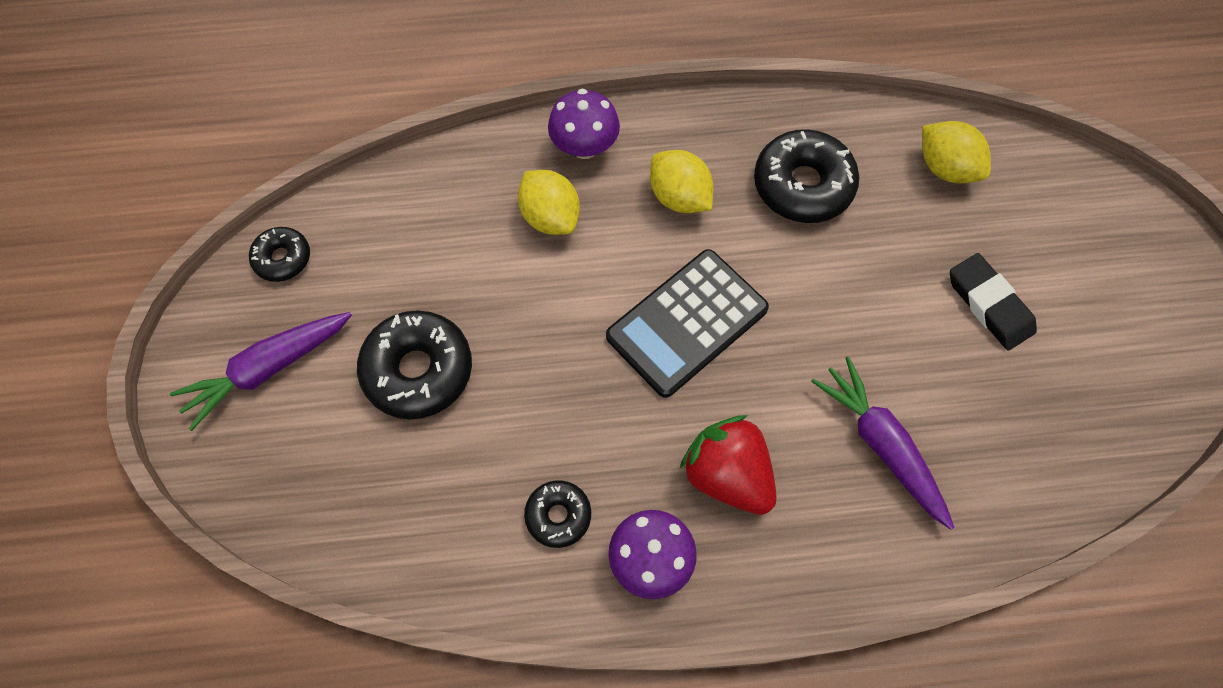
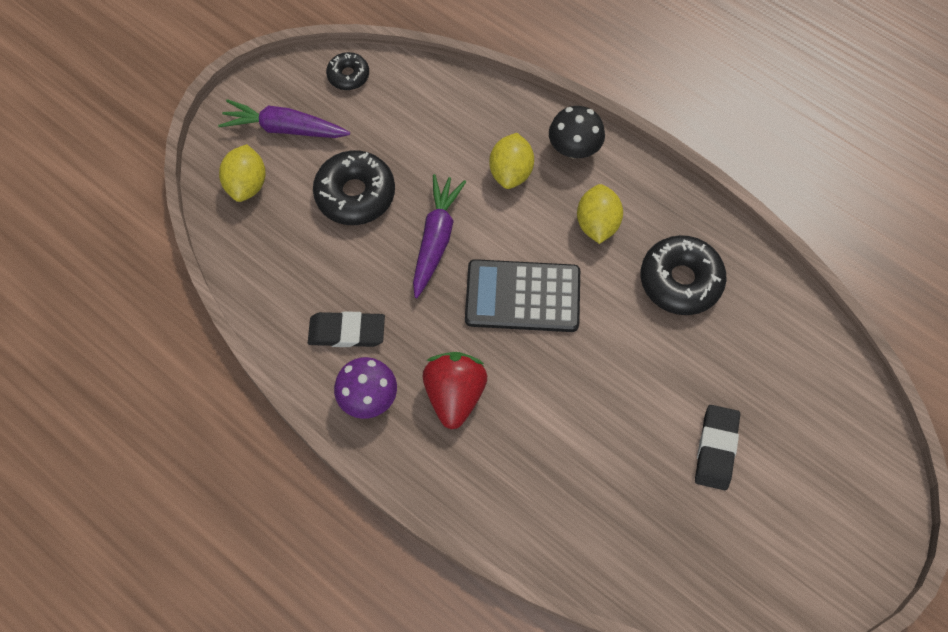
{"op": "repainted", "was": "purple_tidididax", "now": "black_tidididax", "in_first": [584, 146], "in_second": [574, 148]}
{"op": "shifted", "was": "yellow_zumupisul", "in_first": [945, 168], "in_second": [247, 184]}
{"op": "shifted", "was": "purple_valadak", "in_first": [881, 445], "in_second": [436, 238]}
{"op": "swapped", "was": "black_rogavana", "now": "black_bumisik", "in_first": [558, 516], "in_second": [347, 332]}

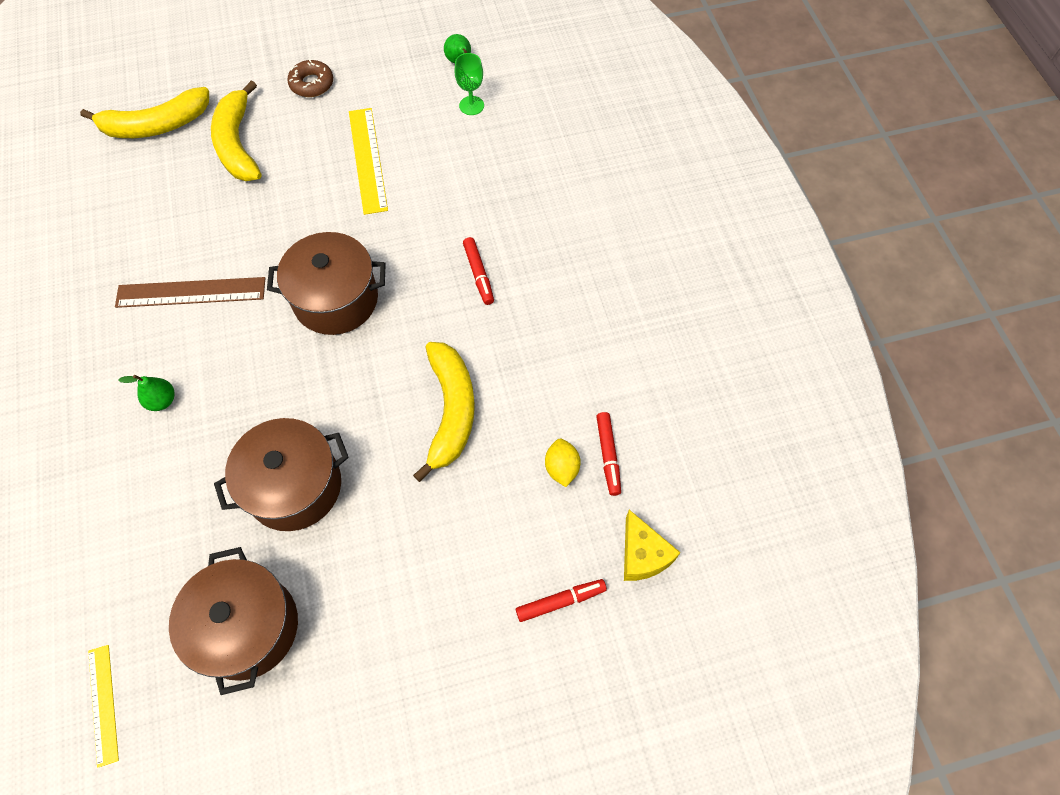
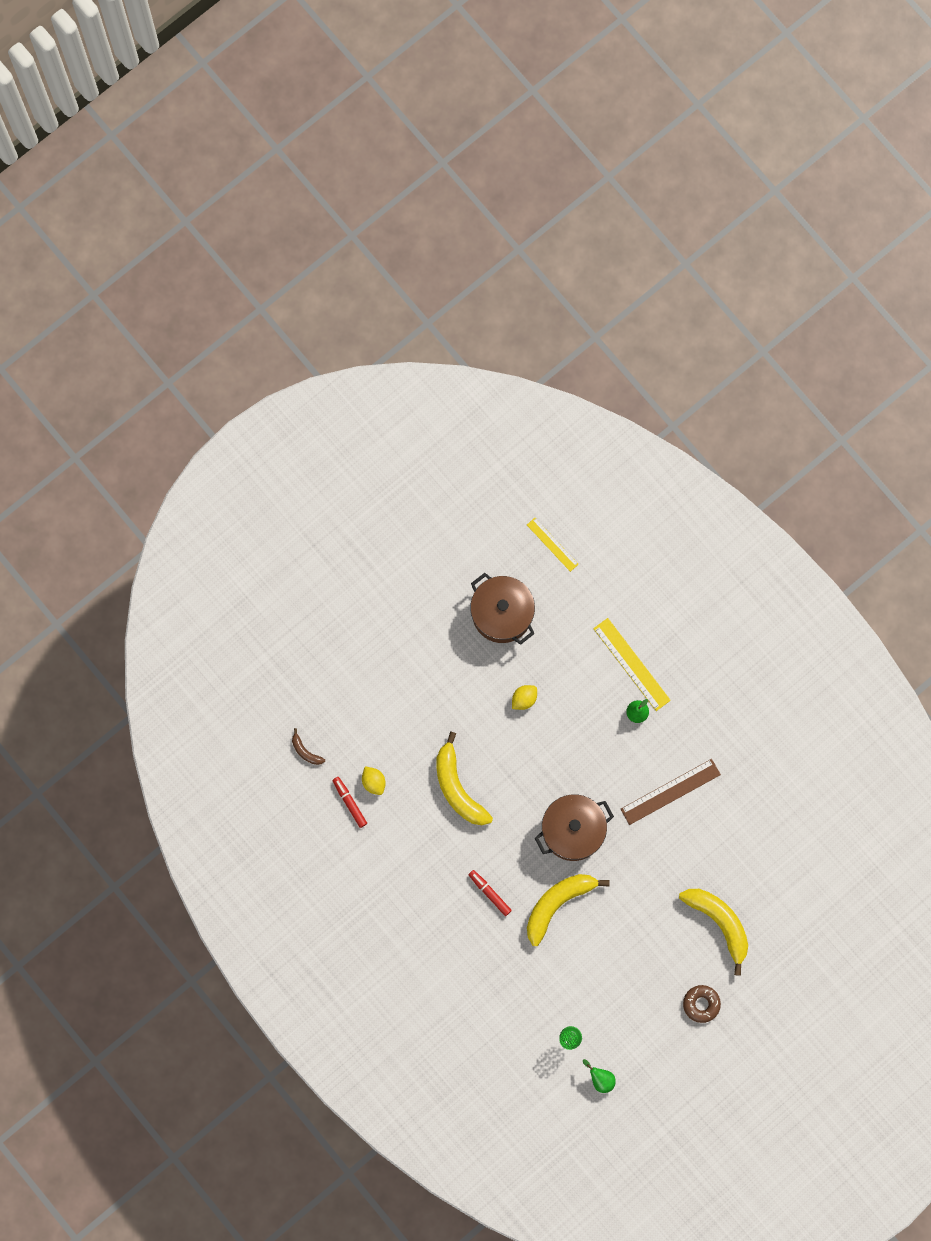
{"op": "shifted", "was": "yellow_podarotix", "in_first": [156, 125], "in_second": [558, 903]}
{"op": "shifted", "was": "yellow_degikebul", "in_first": [368, 160], "in_second": [631, 664]}
{"op": "swapped", "was": "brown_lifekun", "now": "yellow_zumupisul", "in_first": [294, 486], "in_second": [524, 699]}
{"op": "swapped", "was": "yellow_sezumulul", "now": "brown_podarotix", "in_first": [642, 555], "in_second": [305, 751]}
{"op": "gone", "was": "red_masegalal", "in_first": [560, 601]}

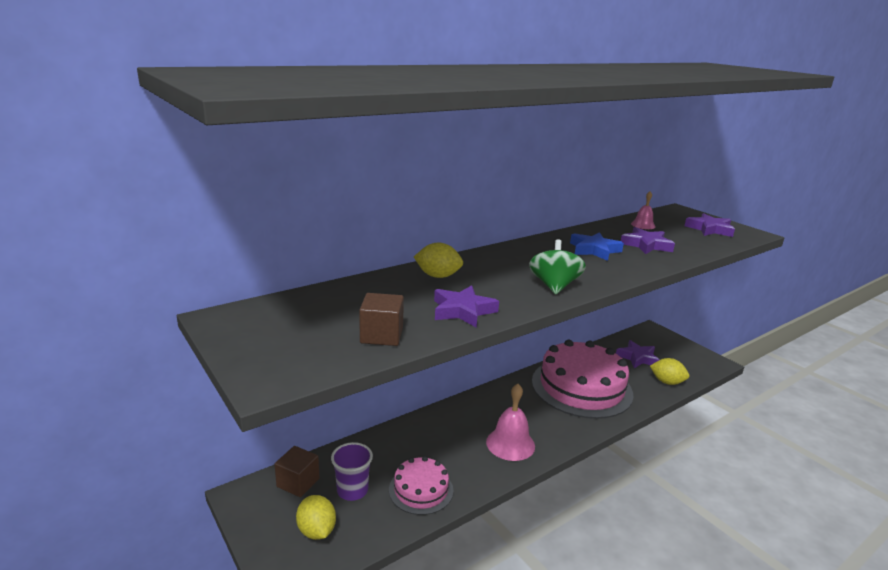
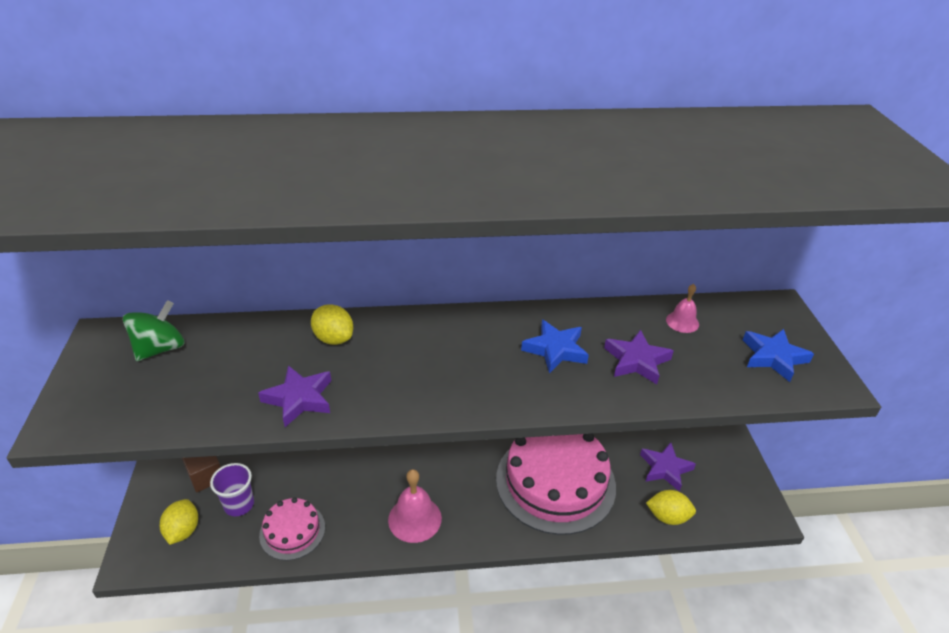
{"op": "repainted", "was": "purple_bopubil", "now": "blue_bopubil", "in_first": [709, 229], "in_second": [773, 357]}
{"op": "shifted", "was": "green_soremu", "in_first": [554, 286], "in_second": [160, 349]}
{"op": "gone", "was": "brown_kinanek", "in_first": [381, 335]}
{"op": "rotated", "was": "yellow_zumupisul", "in_first": [667, 382], "in_second": [667, 517], "clockwise": -45}

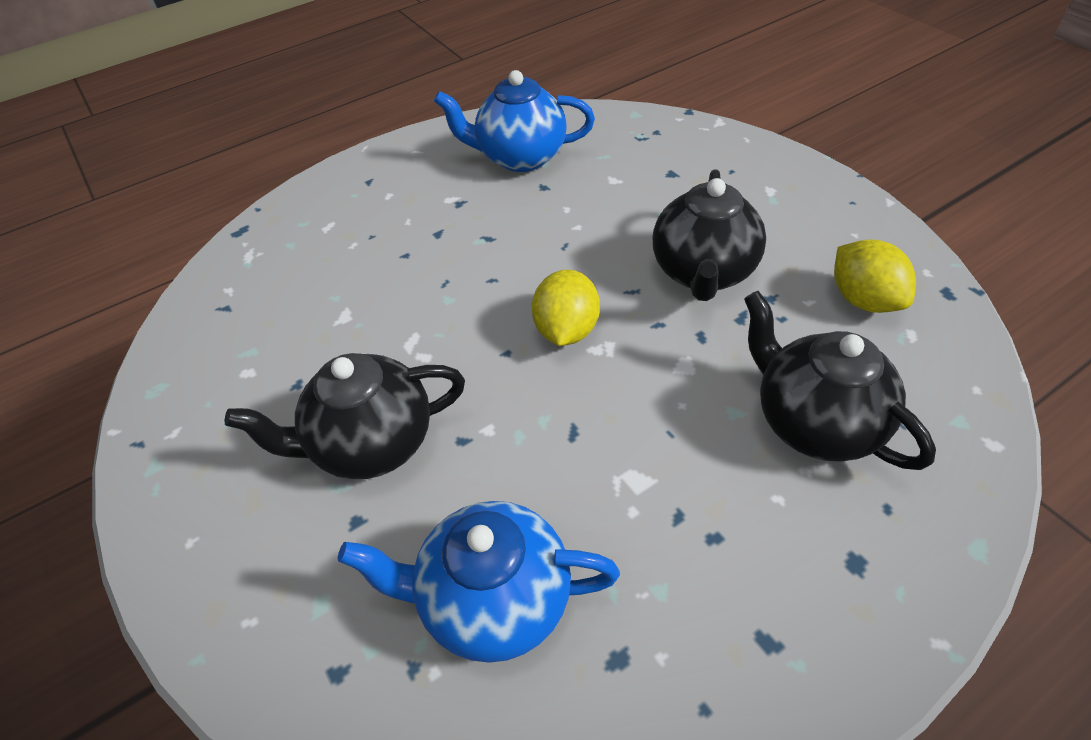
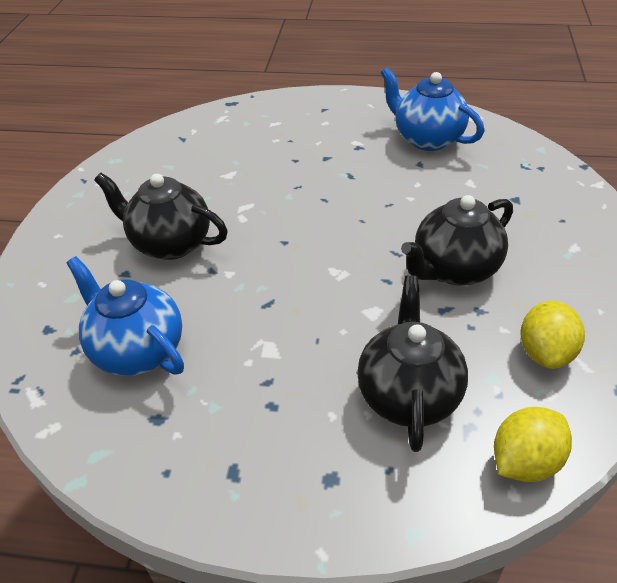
{"op": "shifted", "was": "yellow_zumupisul", "in_first": [566, 330], "in_second": [525, 461]}

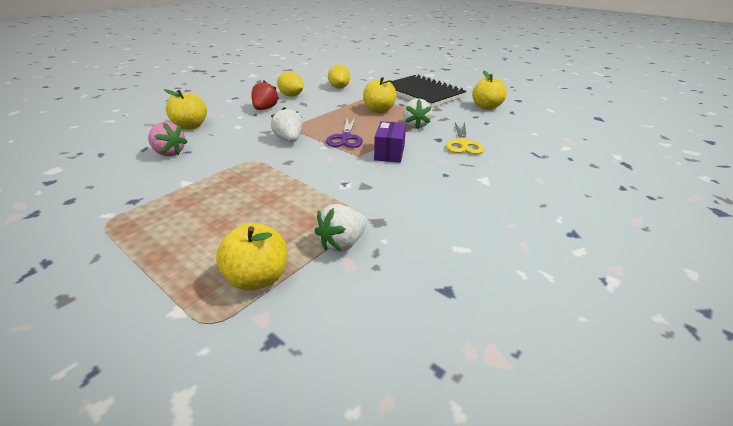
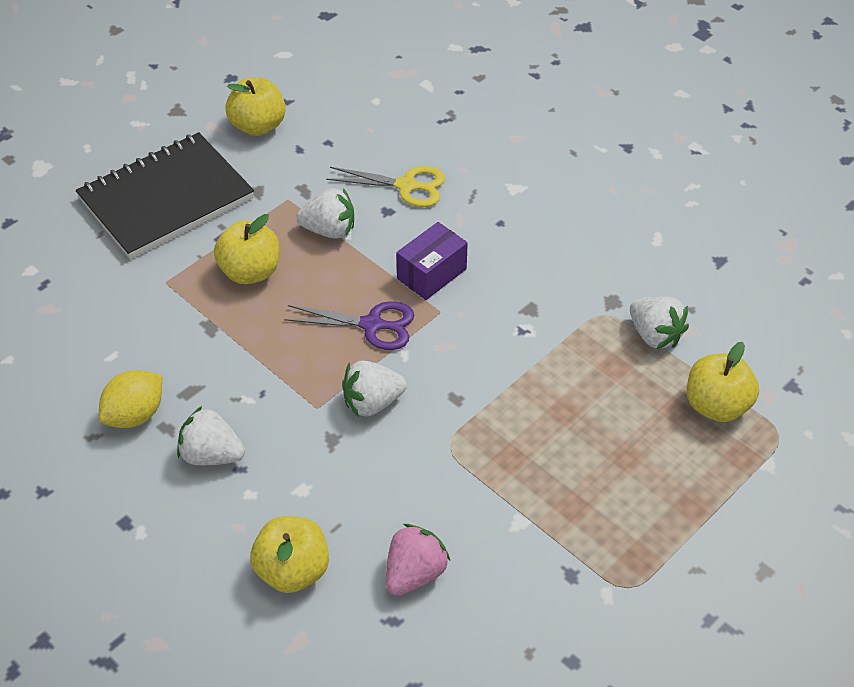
{"op": "gone", "was": "yellow_zumupisul", "in_first": [339, 87]}
{"op": "repainted", "was": "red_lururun", "now": "white_lururun", "in_first": [265, 109], "in_second": [211, 455]}
{"op": "rotated", "was": "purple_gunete", "in_first": [389, 153], "in_second": [432, 274], "clockwise": -60}

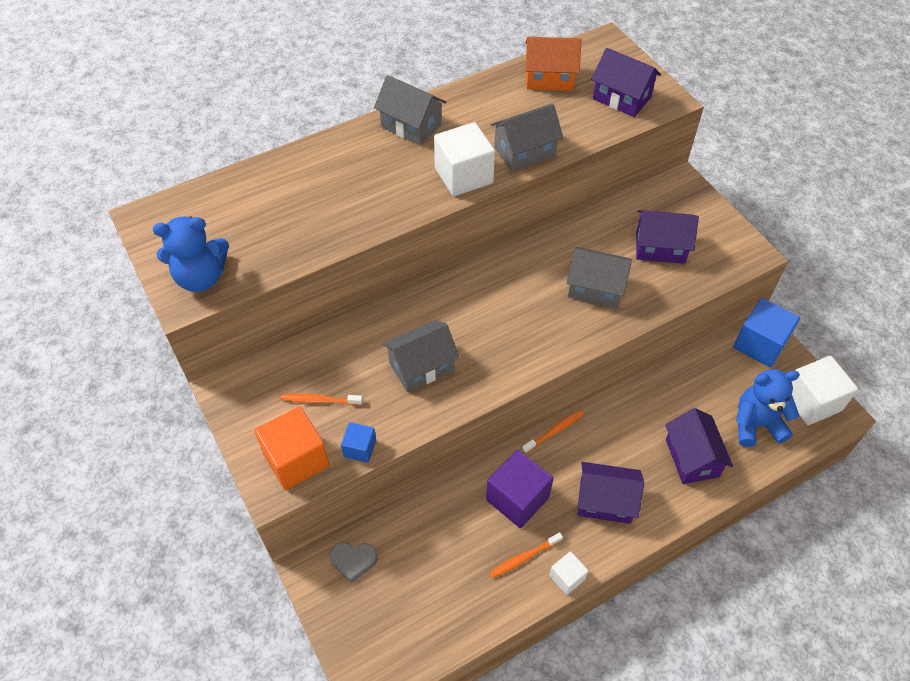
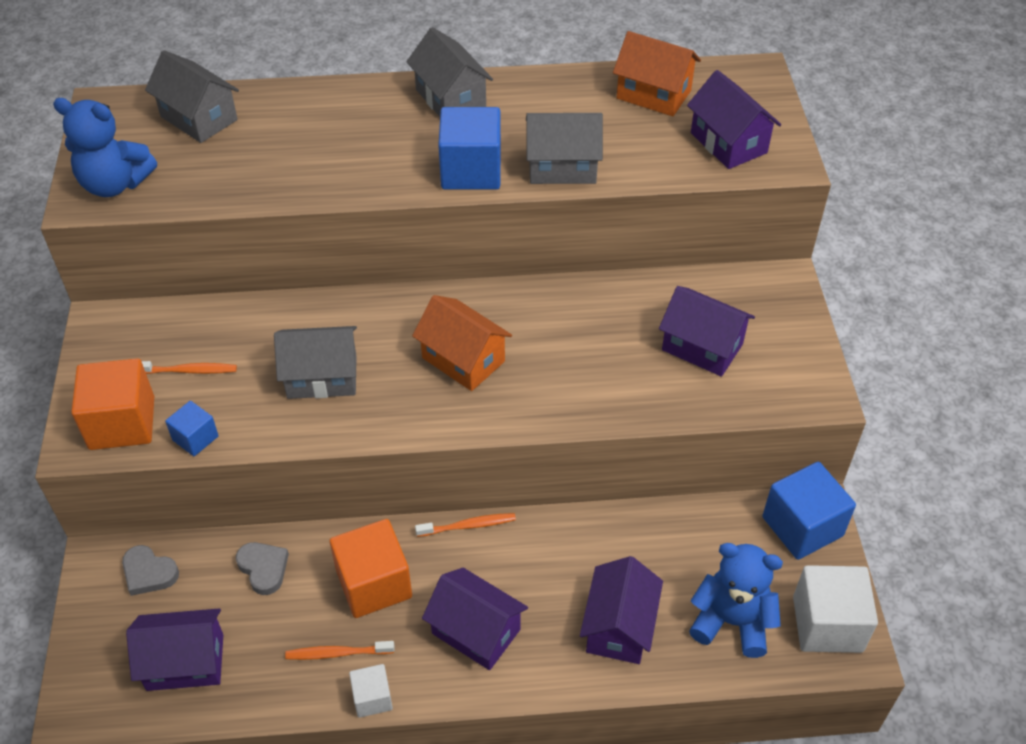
{"op": "repainted", "was": "white_kinanek", "now": "blue_kinanek", "in_first": [463, 176], "in_second": [471, 171]}
{"op": "shifted", "was": "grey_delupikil", "in_first": [595, 288], "in_second": [199, 118]}
{"op": "rotated", "was": "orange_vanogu", "in_first": [319, 400], "in_second": [188, 371], "clockwise": 150}
{"op": "repainted", "was": "purple_kinanek", "now": "orange_kinanek", "in_first": [517, 498], "in_second": [374, 584]}
{"op": "new", "now": "orange_delupikil", "in_second": [463, 359]}
{"op": "new", "now": "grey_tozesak", "in_second": [263, 568]}
{"op": "new", "now": "purple_delupikil", "in_second": [185, 662]}

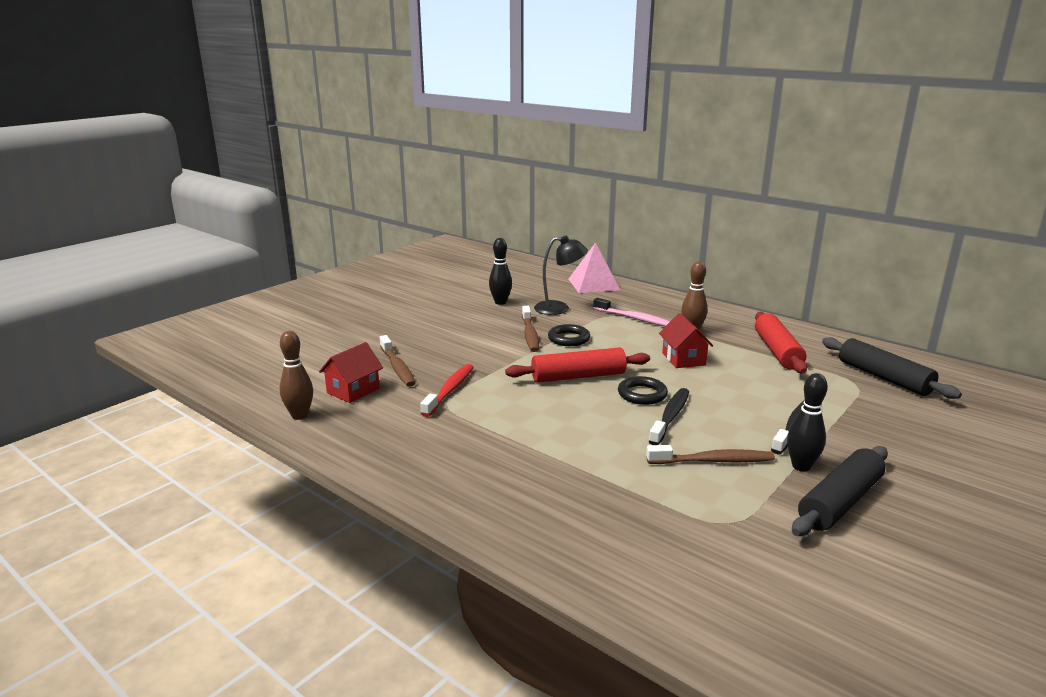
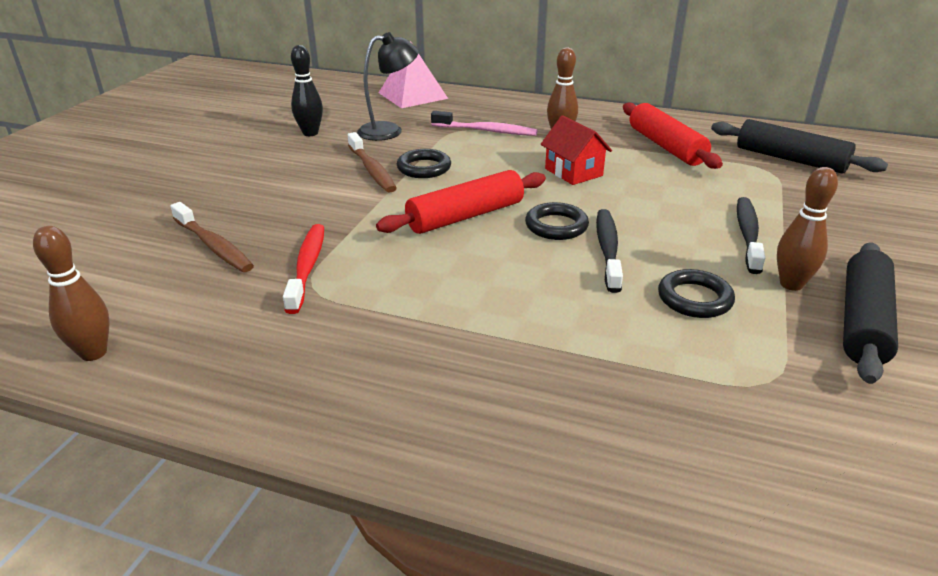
{"op": "gone", "was": "red_delupikil", "in_first": [353, 391]}
{"op": "repainted", "was": "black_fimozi", "now": "brown_fimozi", "in_first": [801, 466], "in_second": [791, 284]}
{"op": "swapped", "was": "brown_vanogu", "now": "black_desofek", "in_first": [713, 461], "in_second": [694, 299]}

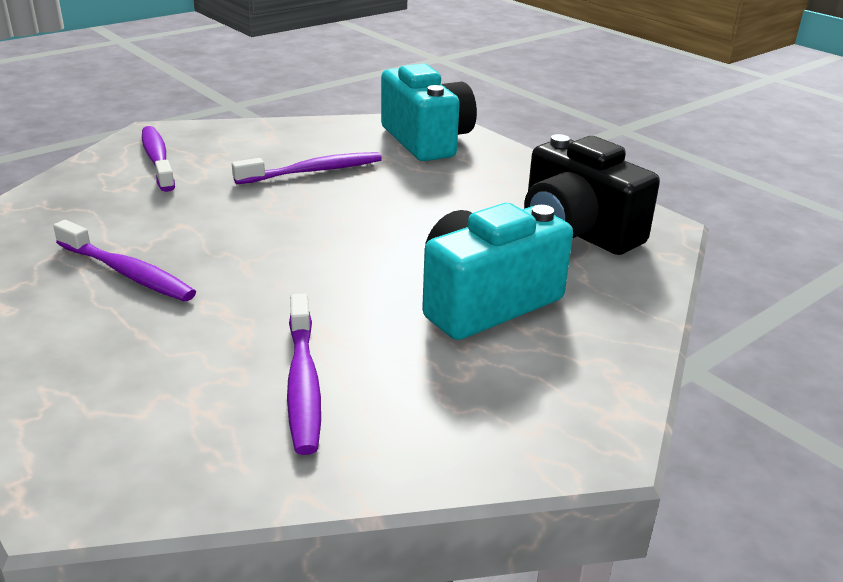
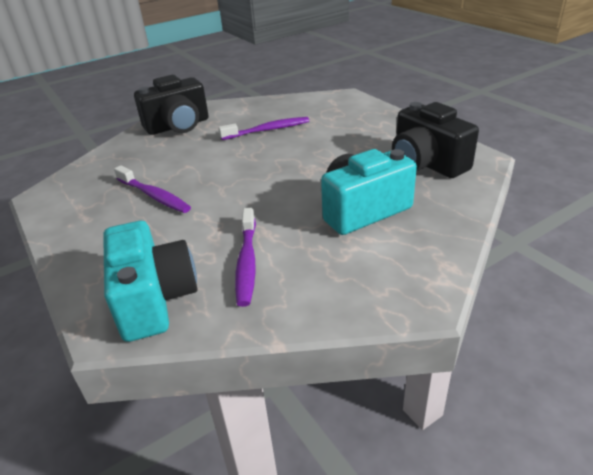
{"op": "shifted", "was": "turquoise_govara", "in_first": [427, 140], "in_second": [154, 299]}
{"op": "swapped", "was": "purple_vanogu", "now": "black_govara", "in_first": [157, 159], "in_second": [178, 126]}

